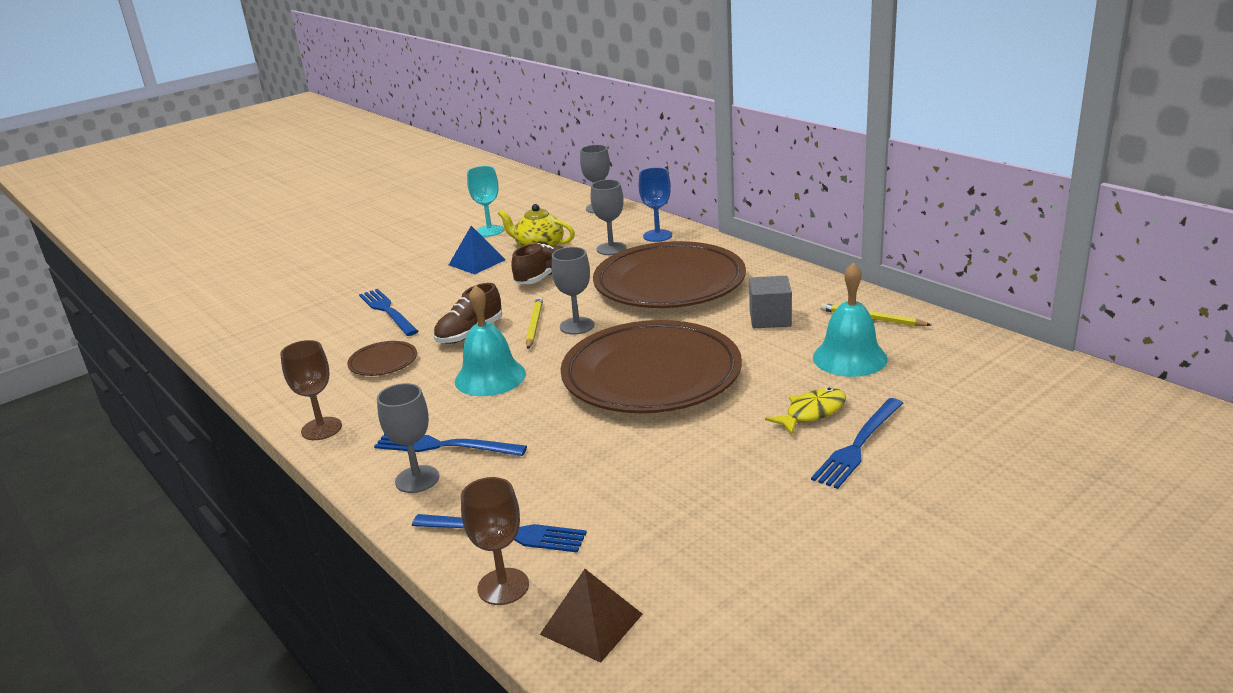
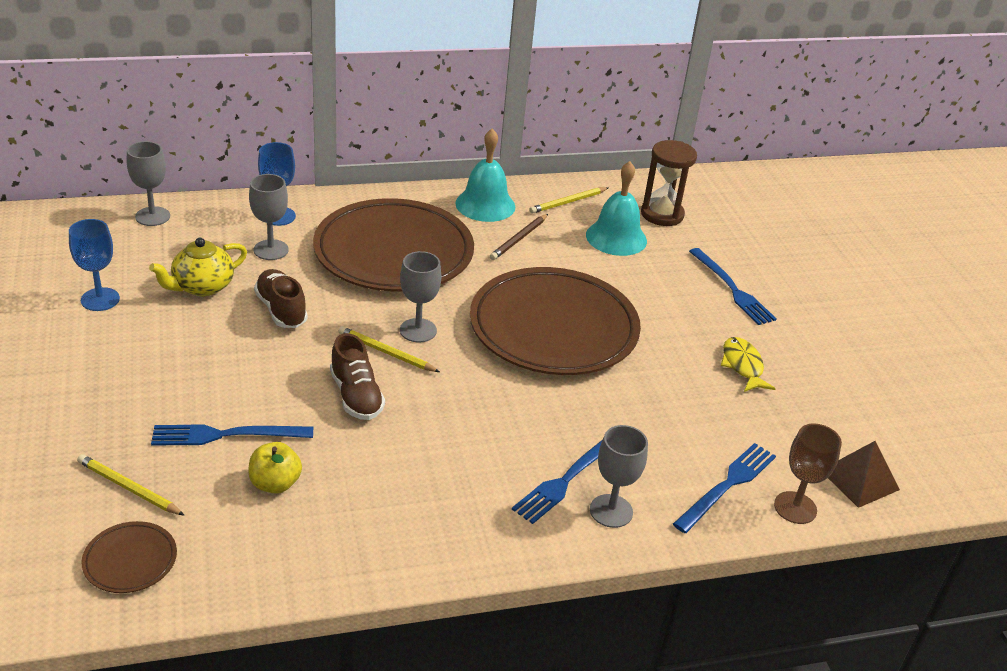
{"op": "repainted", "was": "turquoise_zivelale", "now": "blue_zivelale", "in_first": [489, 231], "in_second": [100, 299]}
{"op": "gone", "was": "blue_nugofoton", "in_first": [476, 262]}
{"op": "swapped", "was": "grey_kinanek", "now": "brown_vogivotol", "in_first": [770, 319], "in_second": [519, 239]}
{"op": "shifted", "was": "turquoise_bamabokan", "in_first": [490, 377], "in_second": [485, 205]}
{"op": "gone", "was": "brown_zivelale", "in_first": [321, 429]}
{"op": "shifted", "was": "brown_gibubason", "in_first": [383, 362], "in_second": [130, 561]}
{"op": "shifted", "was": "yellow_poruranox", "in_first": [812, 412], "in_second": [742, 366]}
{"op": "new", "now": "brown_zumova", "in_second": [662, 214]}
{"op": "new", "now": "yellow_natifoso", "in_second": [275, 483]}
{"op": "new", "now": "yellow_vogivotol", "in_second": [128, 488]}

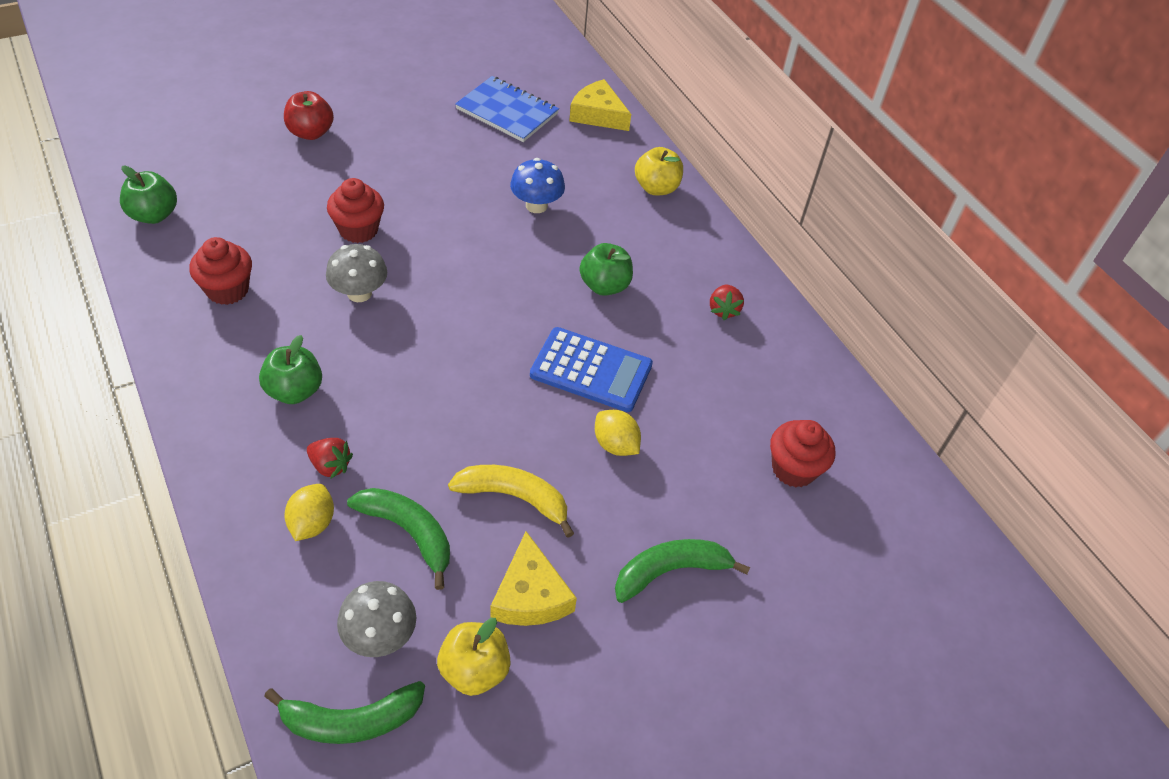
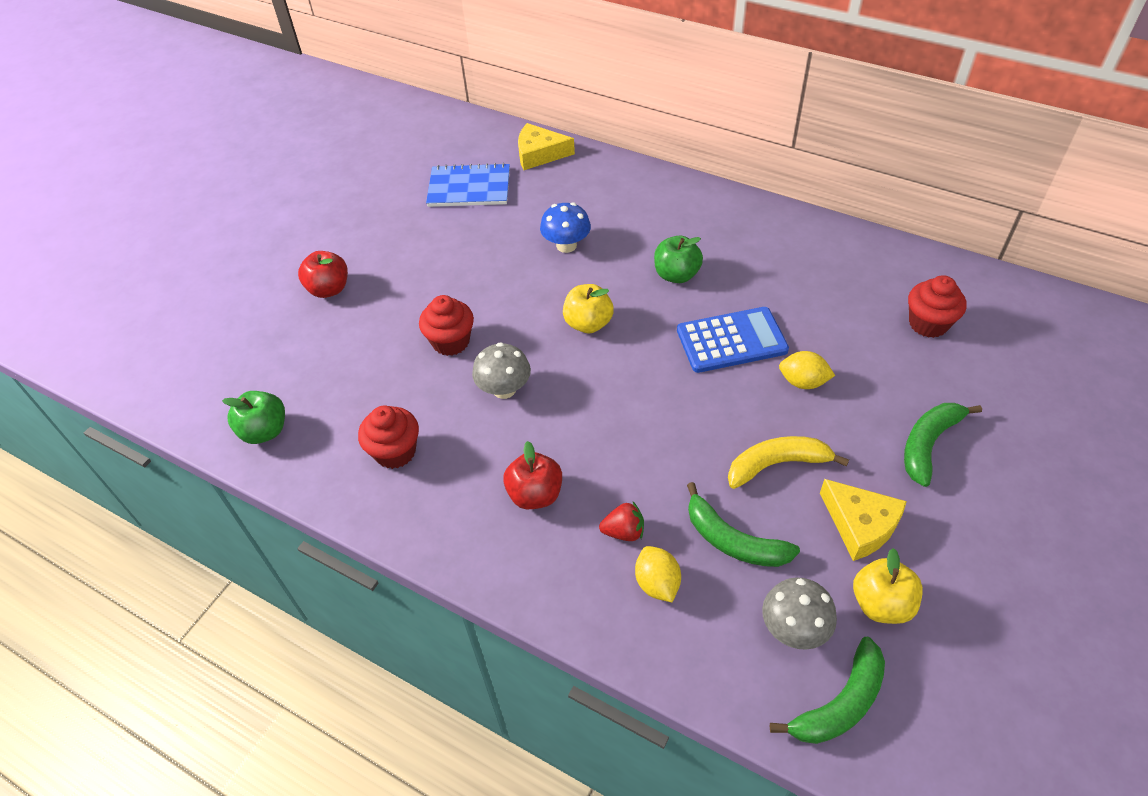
{"op": "shifted", "was": "yellow_natifoso", "in_first": [656, 188], "in_second": [588, 323]}
{"op": "gone", "was": "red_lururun", "in_first": [723, 310]}
{"op": "repainted", "was": "green_natifoso", "now": "red_natifoso", "in_first": [294, 391], "in_second": [535, 494]}
{"op": "rotated", "was": "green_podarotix", "in_first": [409, 532], "in_second": [733, 540], "clockwise": -150}

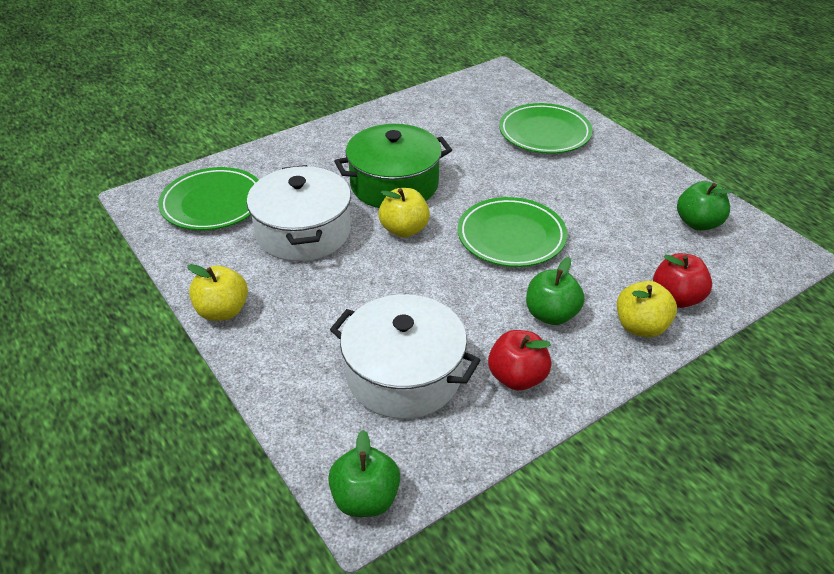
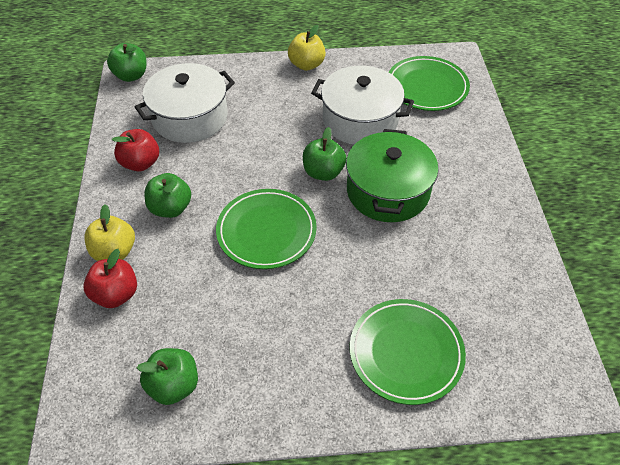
{"op": "repainted", "was": "yellow_natifoso", "now": "green_natifoso", "in_first": [404, 230], "in_second": [323, 172]}

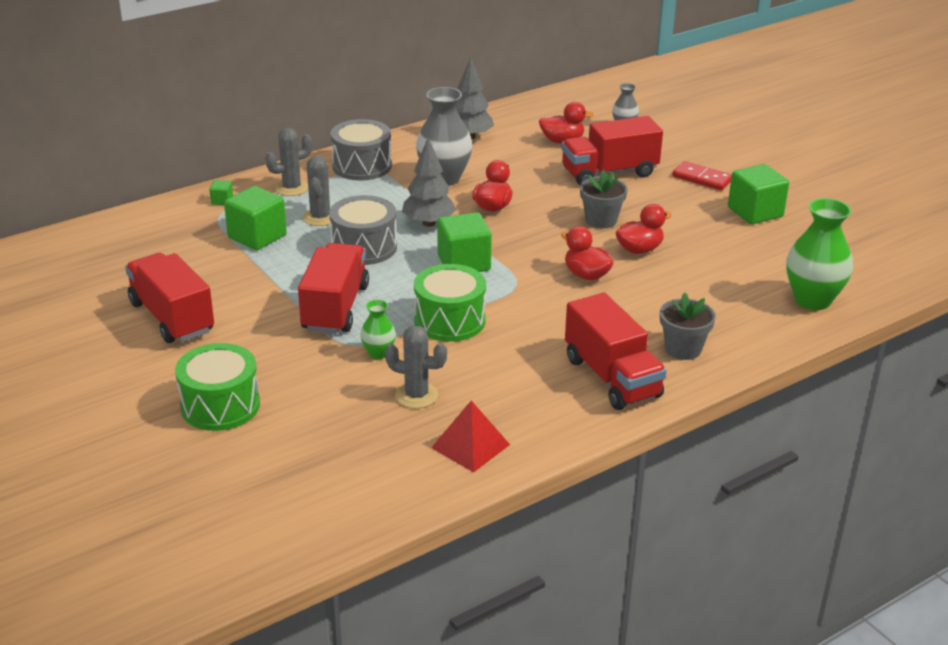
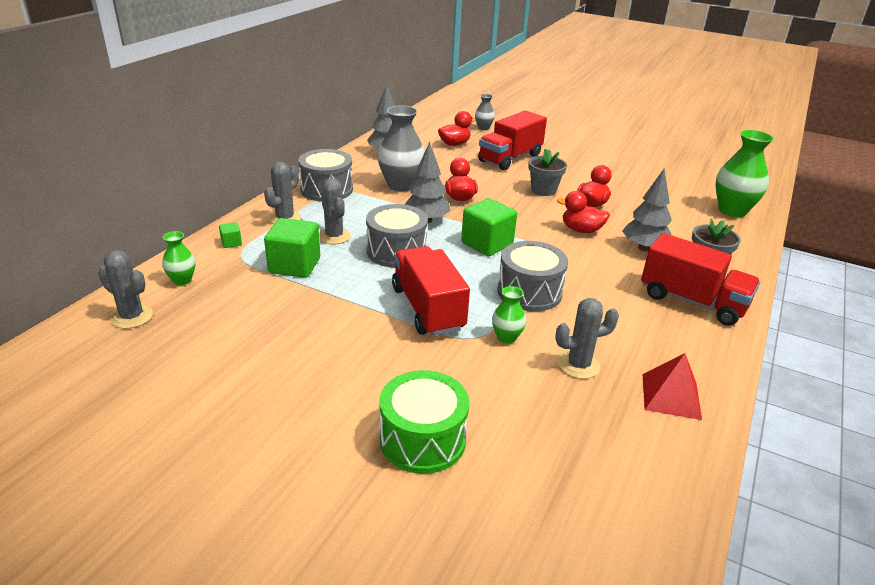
{"op": "gone", "was": "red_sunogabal", "in_first": [702, 178]}
{"op": "gone", "was": "green_kinanek", "in_first": [755, 212]}
{"op": "gone", "was": "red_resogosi", "in_first": [172, 317]}
{"op": "repainted", "was": "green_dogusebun", "now": "grey_dogusebun", "in_first": [449, 321], "in_second": [529, 292]}
{"op": "new", "now": "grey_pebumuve", "in_second": [644, 248]}
{"op": "new", "now": "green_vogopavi", "in_second": [182, 280]}
{"op": "new", "now": "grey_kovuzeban", "in_second": [132, 317]}

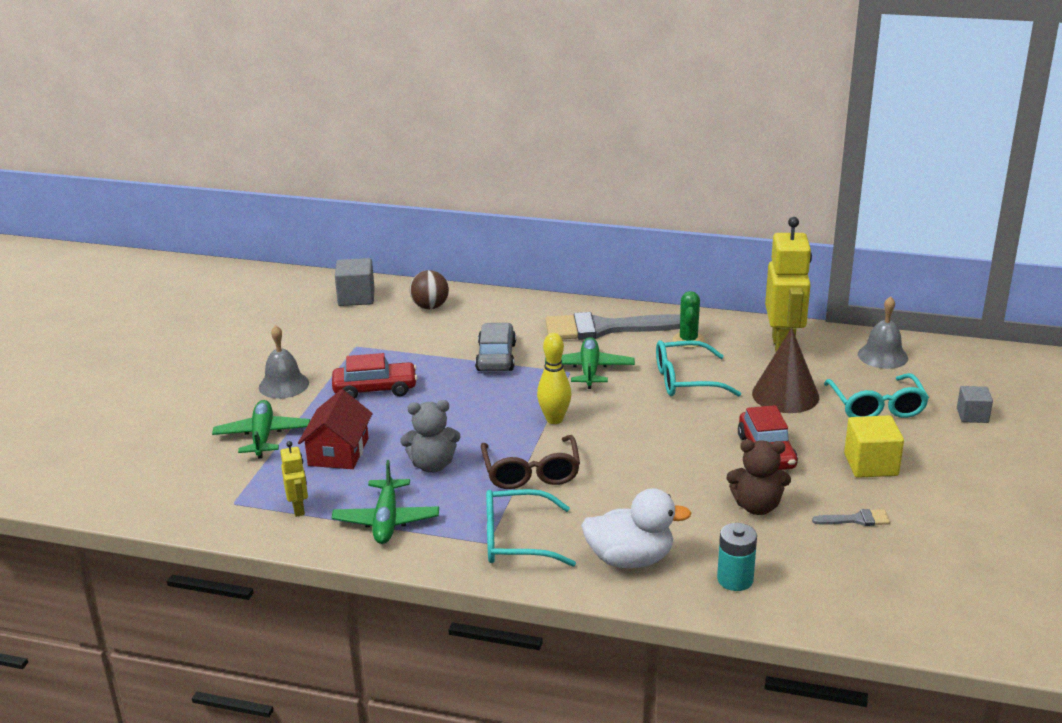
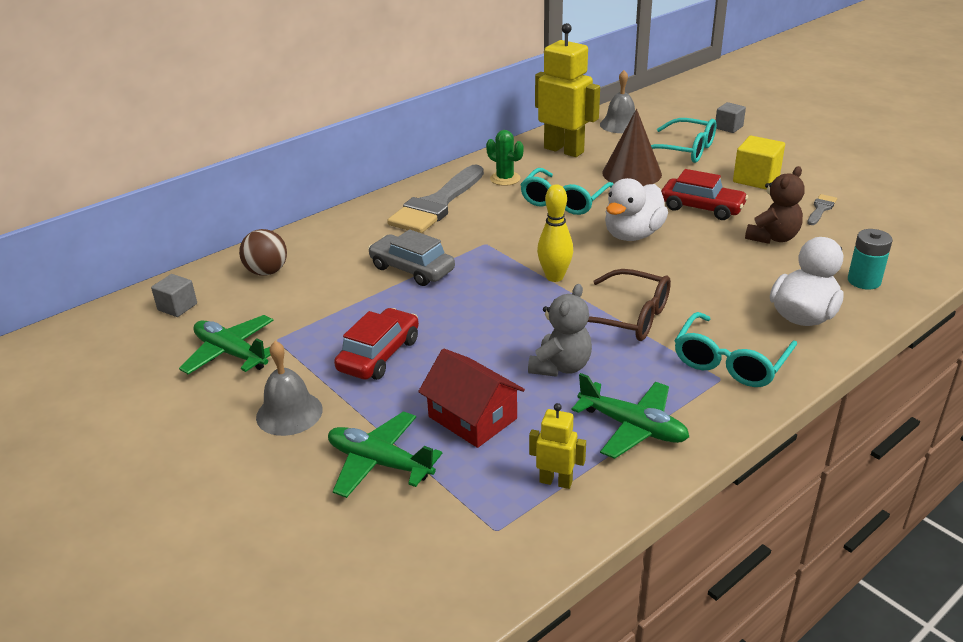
{"op": "scaled", "was": "grey_kinanek", "in_first": [356, 297], "in_second": [177, 307], "ratio": 0.64}
{"op": "shifted", "was": "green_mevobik", "in_first": [589, 370], "in_second": [231, 353]}
{"op": "new", "now": "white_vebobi", "in_second": [632, 235]}

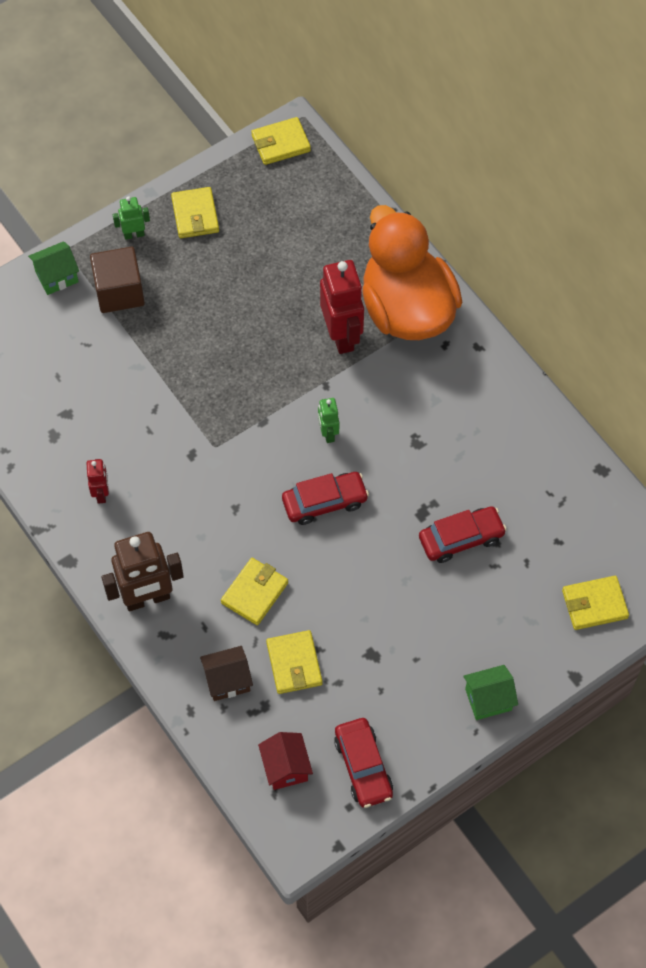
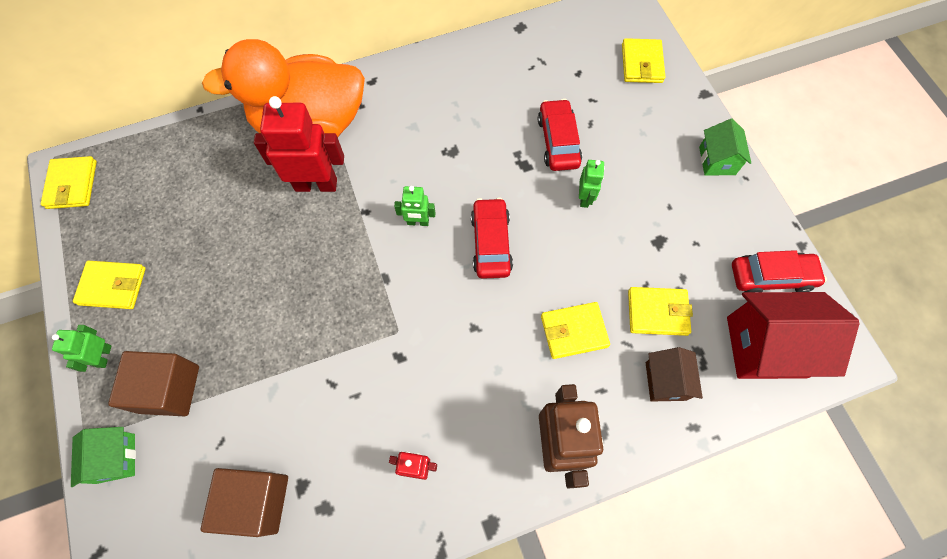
{"op": "rotated", "was": "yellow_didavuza", "in_first": [254, 593], "in_second": [574, 331], "clockwise": -60}
{"op": "scaled", "was": "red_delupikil", "in_first": [286, 767], "in_second": [766, 347], "ratio": 1.8}
{"op": "new", "now": "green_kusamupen", "in_second": [585, 198]}
{"op": "new", "now": "brown_kinanek", "in_second": [257, 501]}

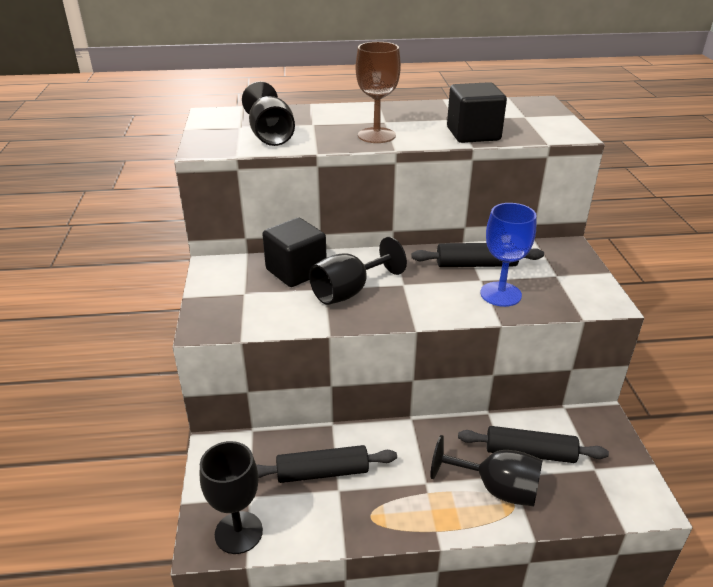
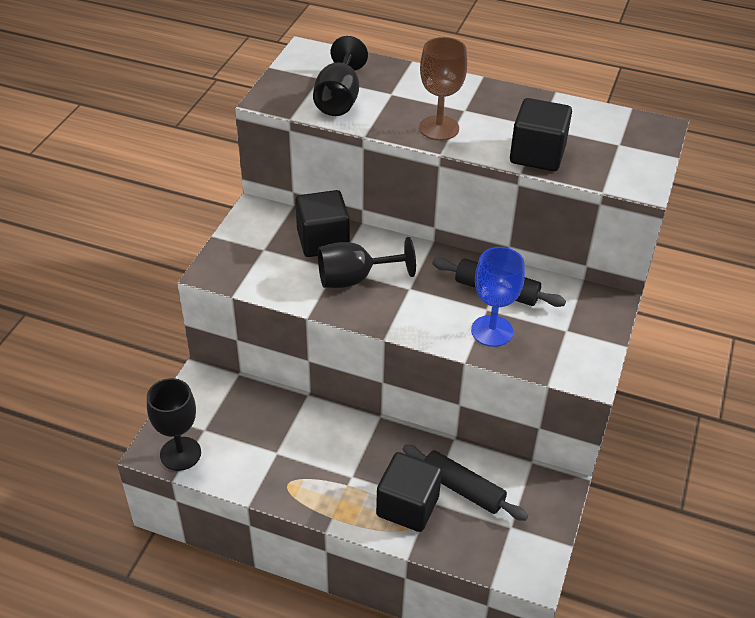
{"op": "swapped", "was": "black_zivelale", "now": "black_kinanek", "in_first": [496, 489], "in_second": [407, 506]}
{"op": "gone", "was": "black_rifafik", "in_first": [322, 472]}

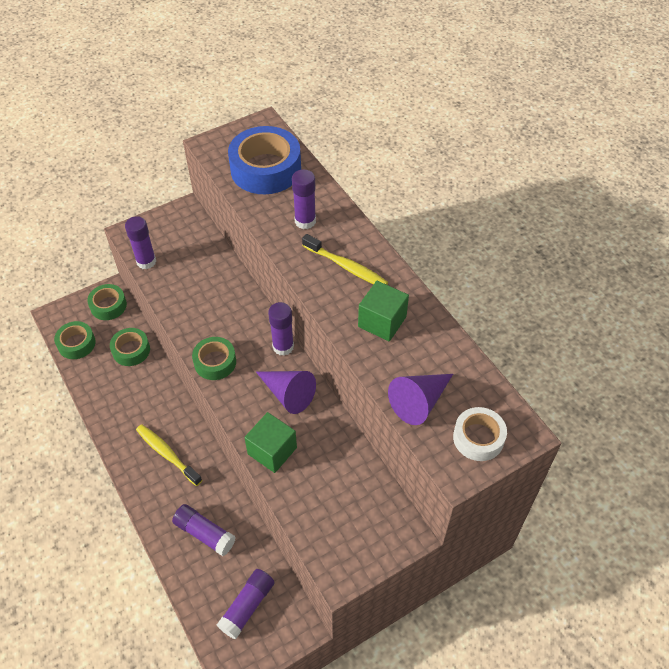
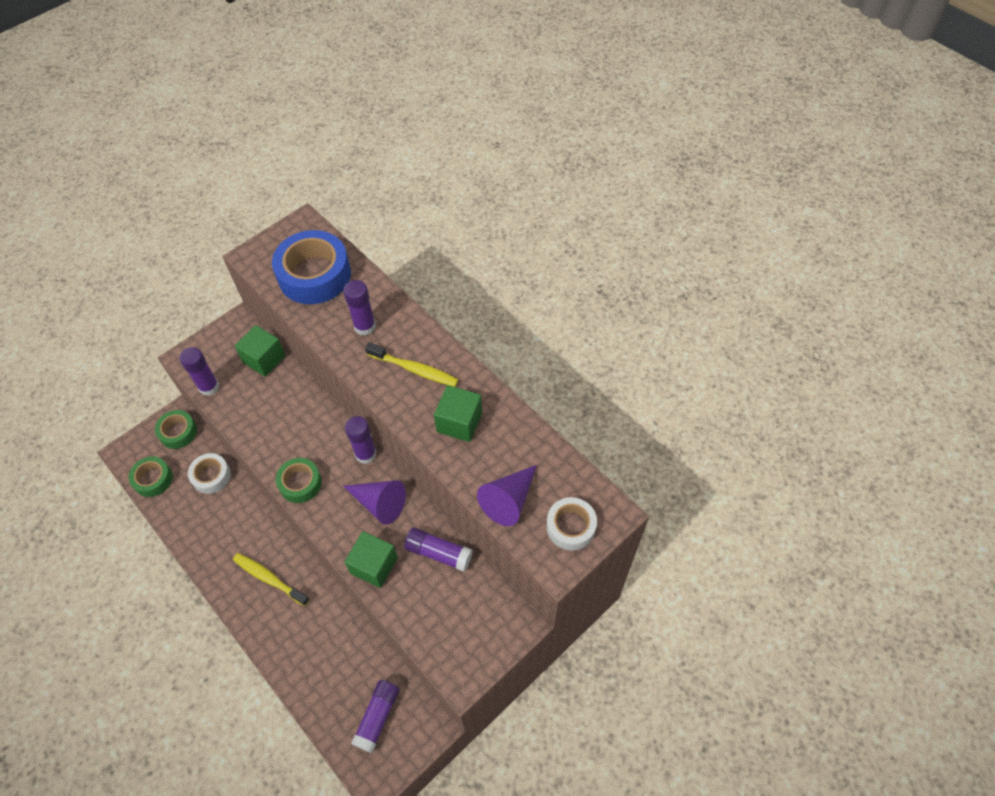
{"op": "repainted", "was": "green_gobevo", "now": "white_gobevo", "in_first": [131, 350], "in_second": [211, 476]}
{"op": "shifted", "was": "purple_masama", "in_first": [205, 533], "in_second": [438, 553]}
{"op": "new", "now": "green_kinanek", "in_second": [264, 359]}

